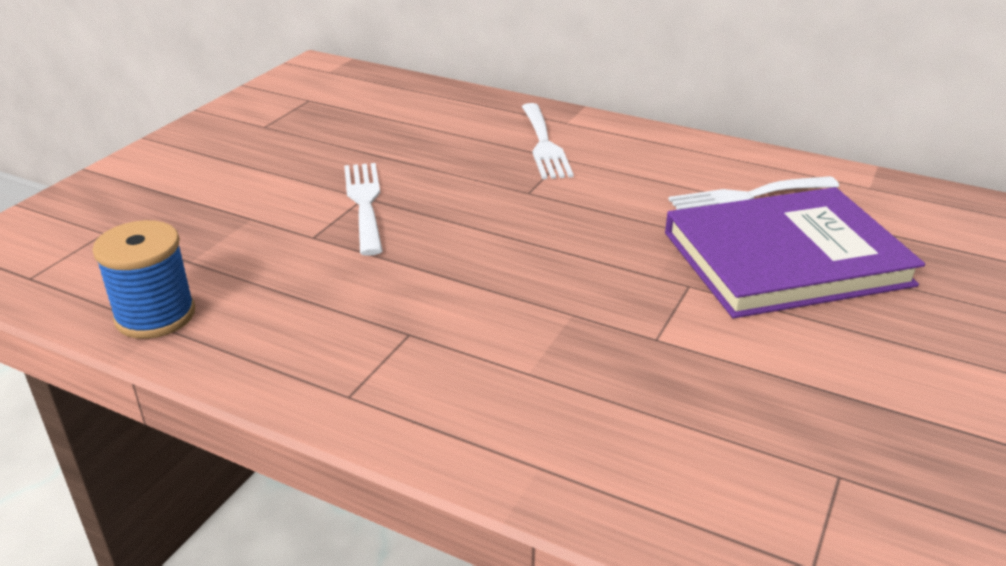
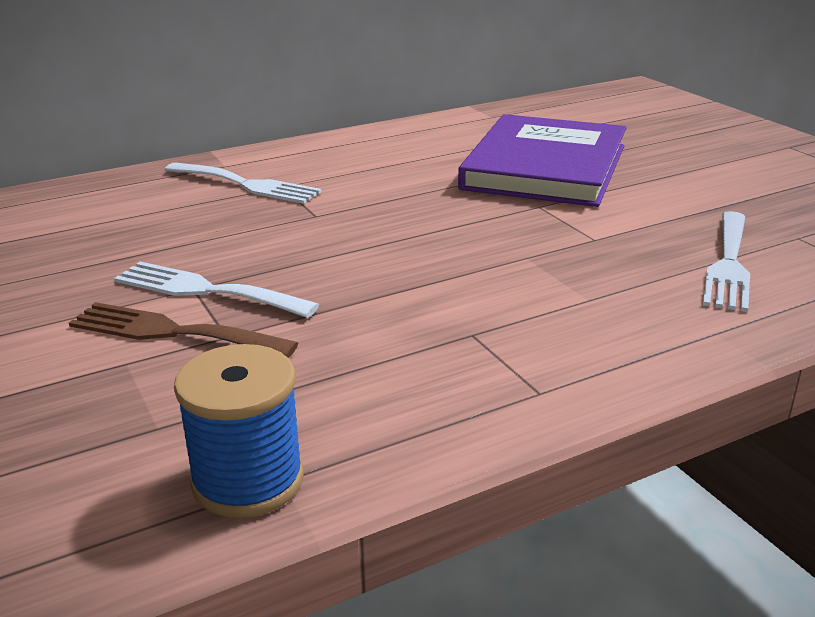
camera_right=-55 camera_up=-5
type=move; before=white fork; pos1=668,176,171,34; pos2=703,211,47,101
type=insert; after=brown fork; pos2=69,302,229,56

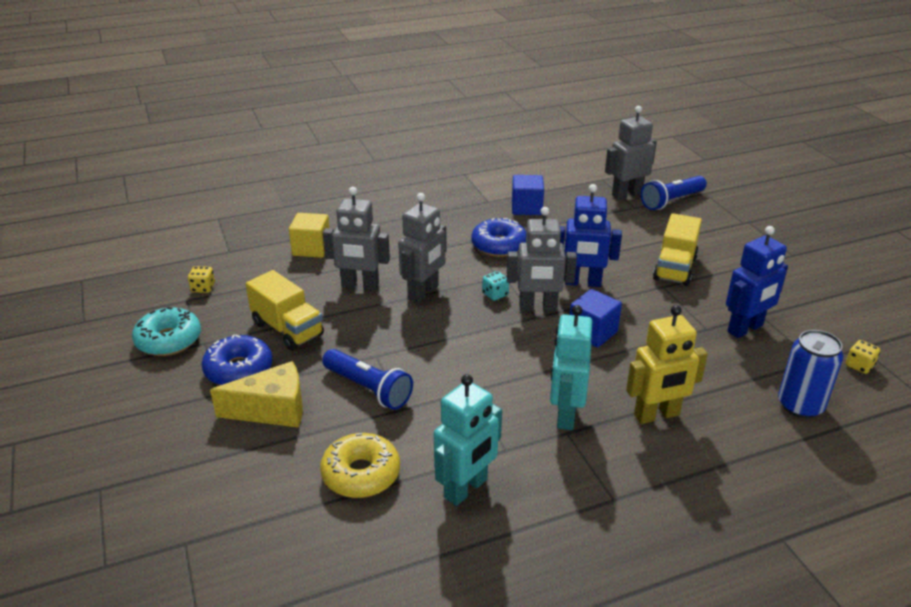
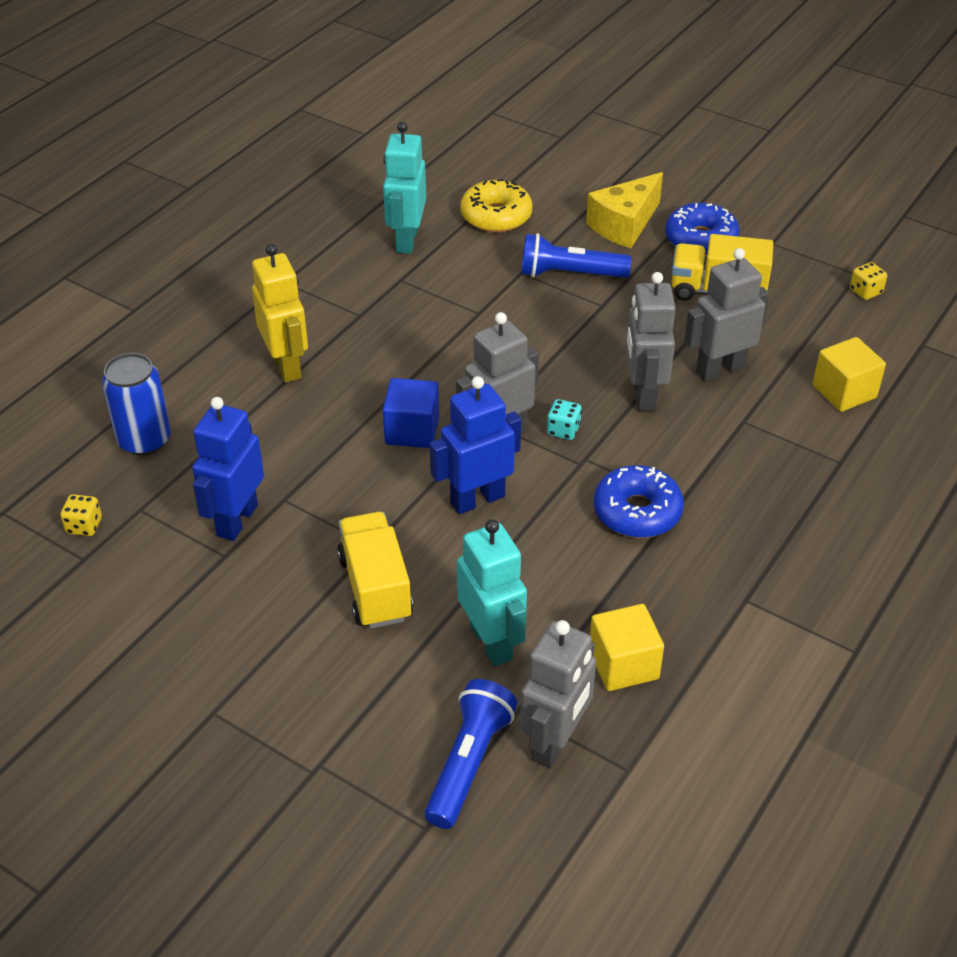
camera_right=145 camera_up=10
type=delete; before=turquoise donut; pos1=132,307,69,49
type=delete; before=blue cube; pos1=512,175,32,40
type=move; before=turquoise robot; pos1=550,305,42,125; pos2=457,519,70,147
type=rotate; before=yellow robot; pos1=626,305,82,119; pos2=252,244,56,139; turn=120
type=insert; after=yellow cube; pos2=590,604,74,87

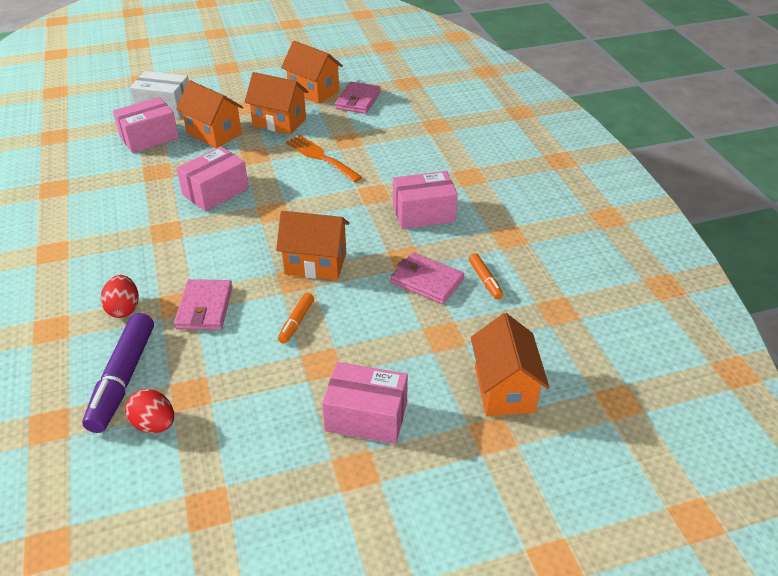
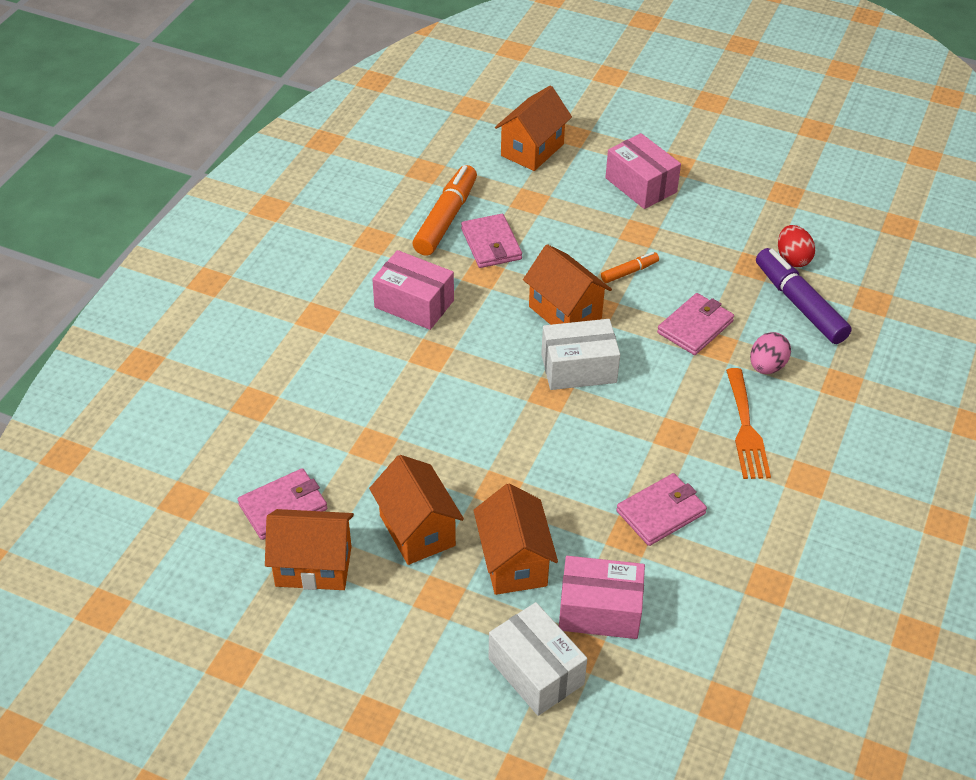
camera_right=-140 camera_up=5
type=rotate; before=purple marker; pos1=82,313,72,120; pos2=756,248,96,96; turn=-75
type=recolor; before=red egg; after=pink egg; pos1=101,275,38,43; pos2=750,332,41,42
type=delete; before=pink box; pos1=177,146,72,65
type=rotate; before=orange house; pos1=281,41,62,63; pos2=265,509,89,81; turn=-75
type=move; before=orange fork; pos1=286,135,76,47; pos2=726,368,45,111
type=resize; before=orange marker; pos1=469,253,34,46; pos2=413,165,64,91; scale=1.99
type=insert; after=white box; pos2=541,319,79,71
type=insert; after=pink wallet; pos2=616,473,91,73

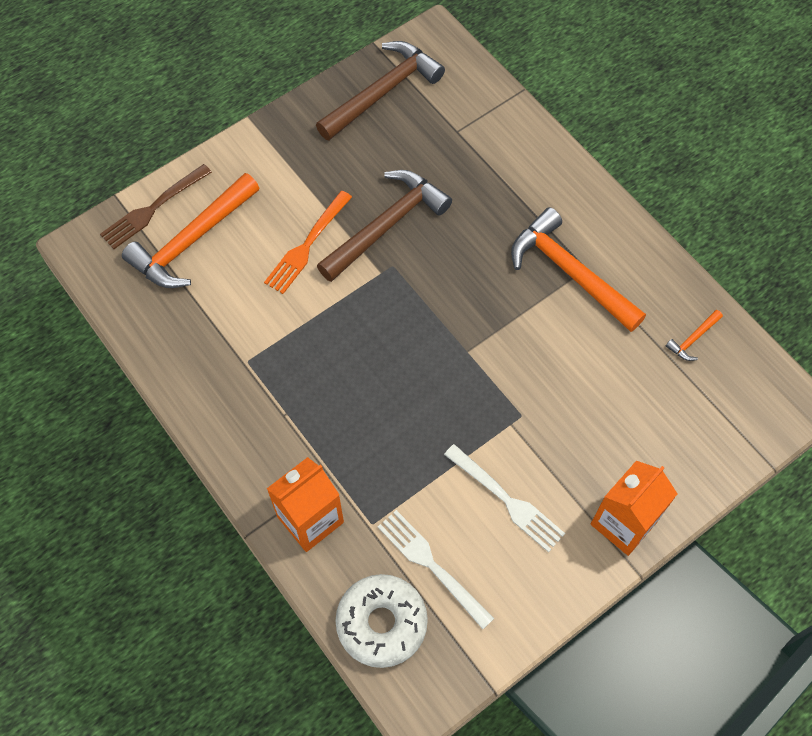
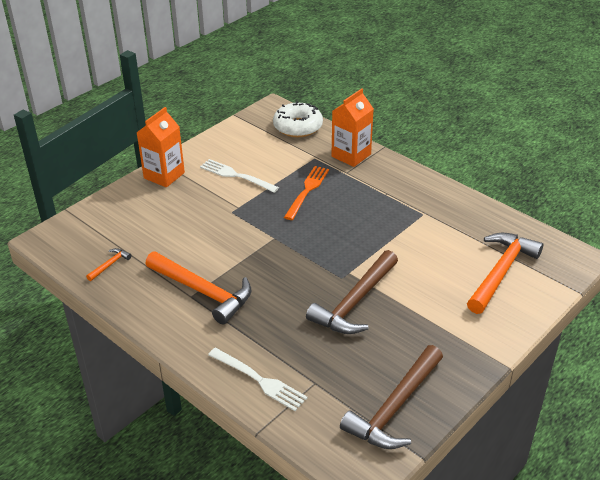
camera_right=170 camera_up=-25
type=delete; before=brown fork; pos1=100,164,112,85
type=move; before=orange fork; pos1=264,191,88,103; pos2=284,166,45,54
type=move; before=white fork; pos1=378,510,116,119; pos2=208,348,100,63

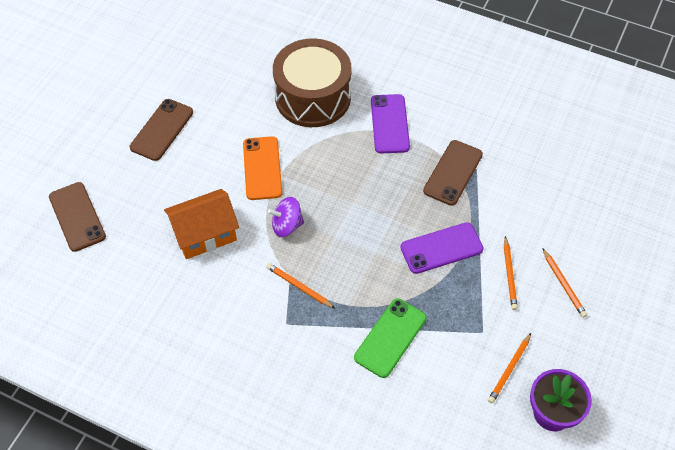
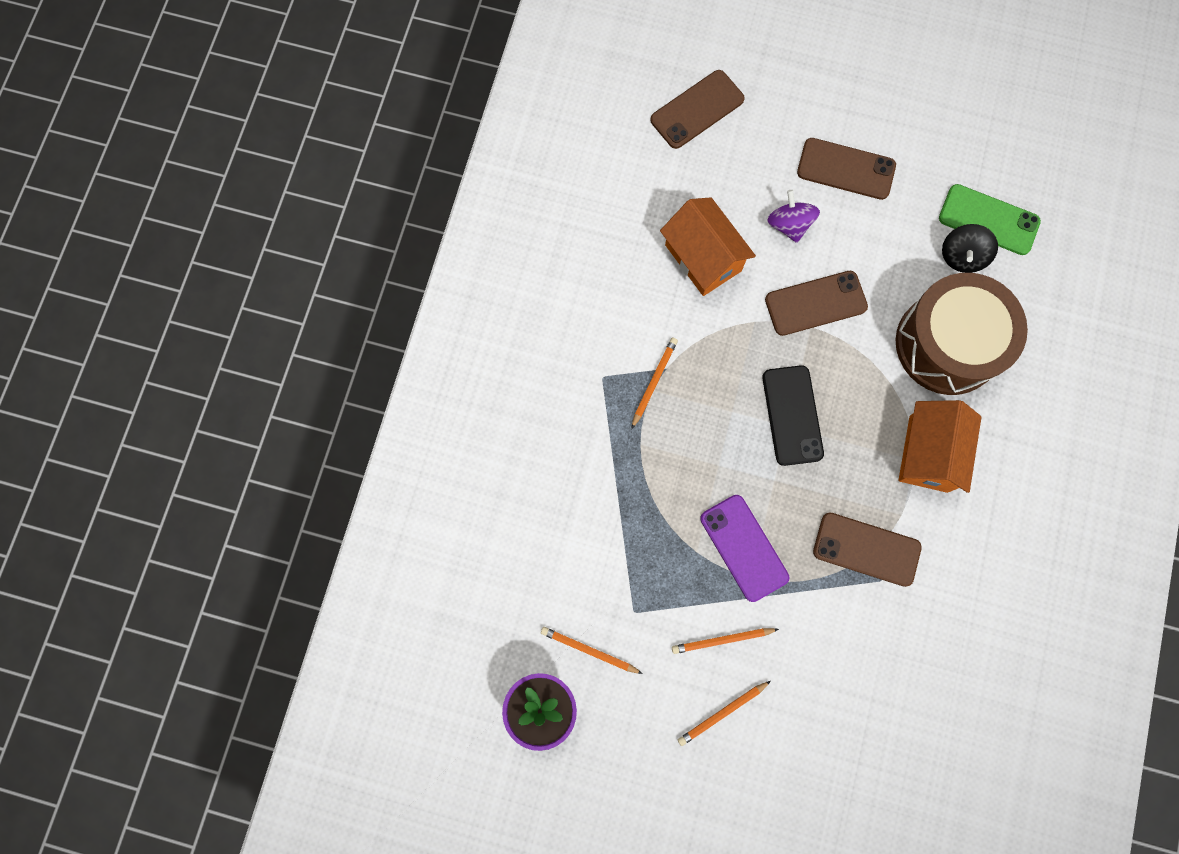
camera_right=80 camera_up=20
type=recolor; before=orange phone; after=brown phone; pos1=243,136,39,64; pos2=765,271,103,65
type=move; before=purple spinning top; pos1=268,197,36,40; pos2=767,190,53,53
type=move; before=green phone; pos1=354,298,73,80; pos2=939,184,102,71
type=replace; before=purple phone; after=orange house; pos1=371,94,39,59; pos2=898,400,83,93
type=insert; after=black phone; pos2=762,365,62,101
type=insert; after=black spinning top; pos2=942,224,56,49

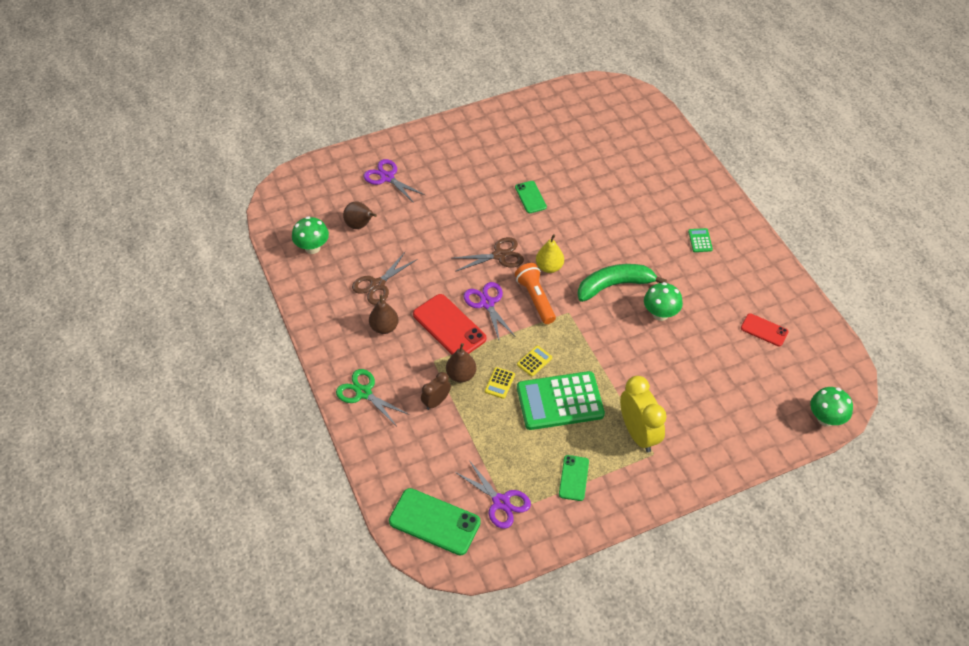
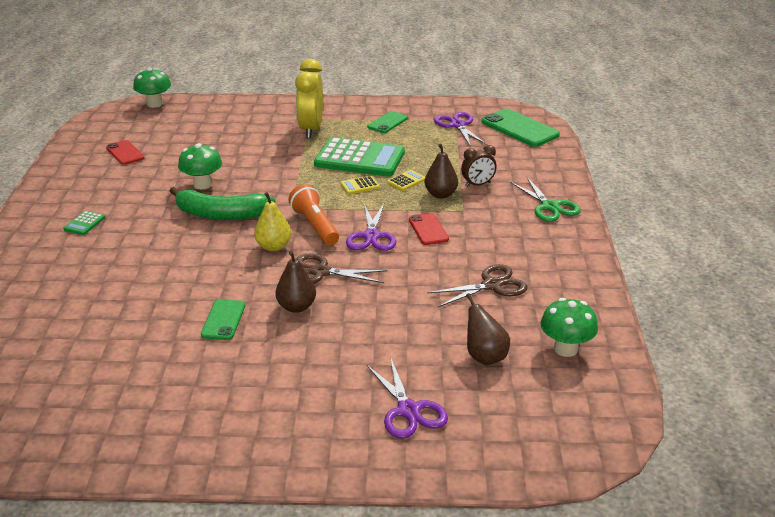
camera_right=-155 camera_up=-20
type=move; before=brown pear; pos1=369,294,30,40; pos2=275,251,41,62
type=resize; before=red phone; pos1=413,294,73,61; pos2=409,213,40,32; scale=0.58
type=rotate; before=orange flashlight; pos1=515,263,41,61; pos2=288,184,51,61; turn=150

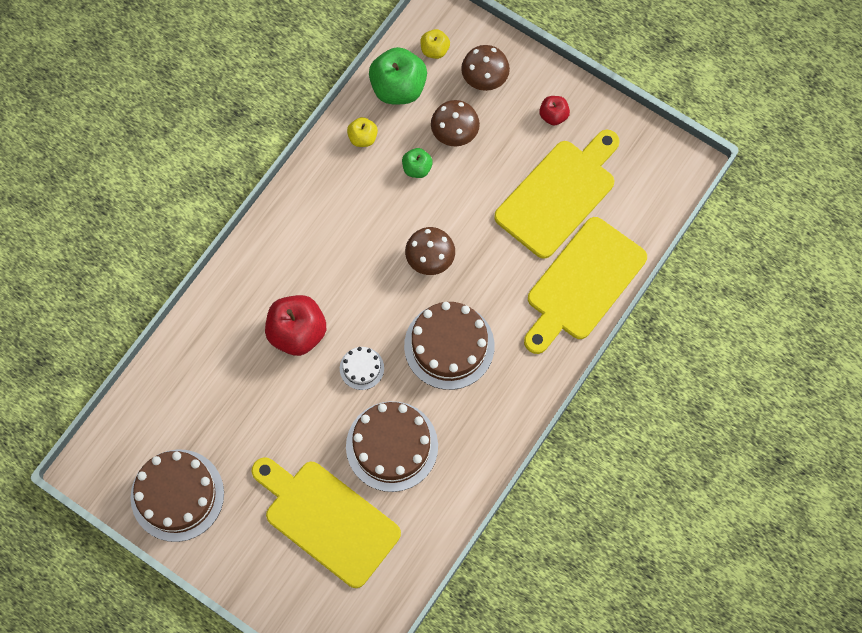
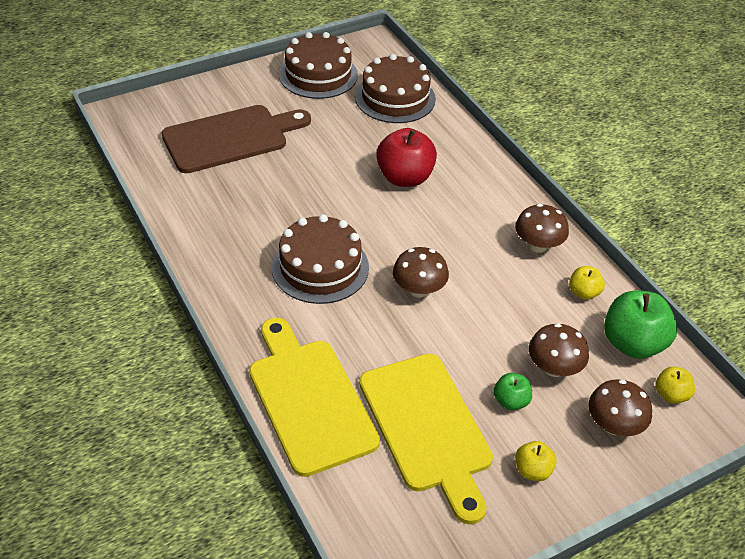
camera_right=115 camera_up=-25
type=recolor; before=yellow cutting board; after=brown cutting board; pos1=252,457,149,131; pos2=162,105,149,68
type=delete; before=white cake; pos1=340,347,44,43
type=move; before=brown cake; pos1=346,401,92,91; pos2=355,54,81,69
type=move; before=green apple; pos1=402,148,31,30; pos2=494,373,38,37
type=recolor; before=red apple; after=yellow apple; pos1=539,96,31,30; pos2=515,441,42,40
type=insert; after=brown mushroom; pos2=515,204,54,49

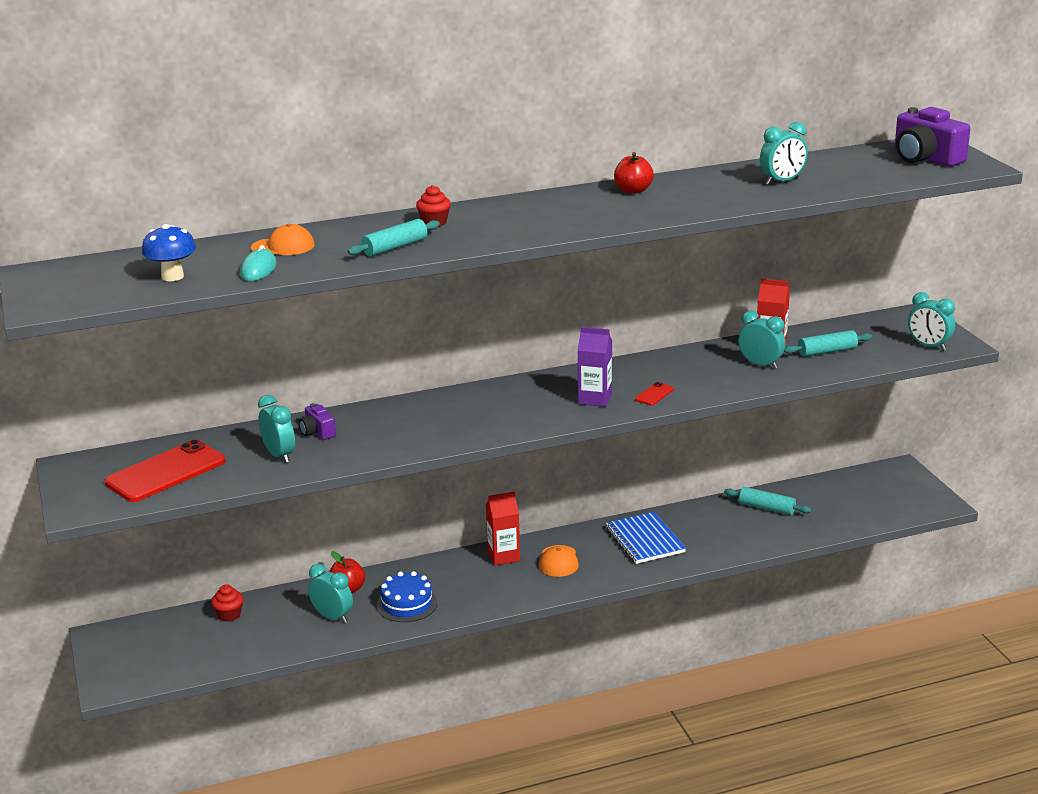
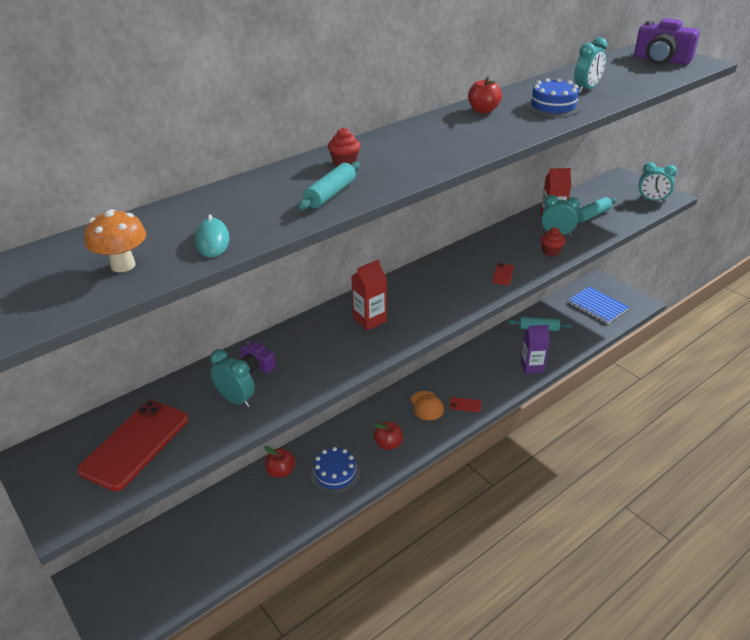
camera_right=-20 camera_up=10
type=recolor; before=blue mushroom; after=orange mushroom; pos1=142,224,54,57; pos2=84,209,62,63
type=move; before=red cupcake; pos1=211,584,33,38; pos2=541,227,25,29
type=delete; before=orange cap; pos1=251,224,64,31
type=delete; before=turquoise clock; pos1=308,564,45,59
type=move; before=red carton; pos1=486,491,34,75; pos2=351,260,36,70
type=move; before=purple carton; pos1=577,327,35,80; pos2=521,325,29,49
type=move; before=blue notebook; pos1=606,512,80,52; pos2=568,287,61,37
type=insert; after=red apple; pos2=374,421,29,29
type=insert; after=red phone; pos2=449,397,32,15
type=insert; after=blue cake; pos2=526,78,55,39

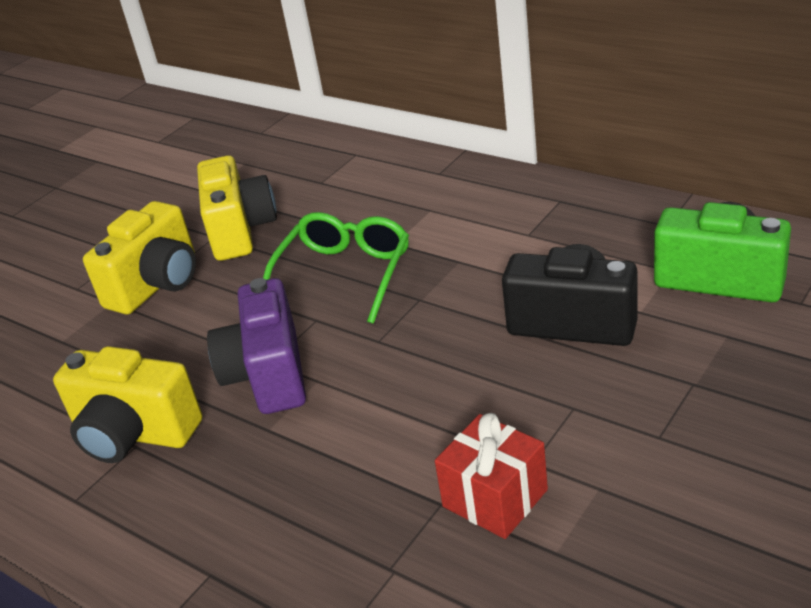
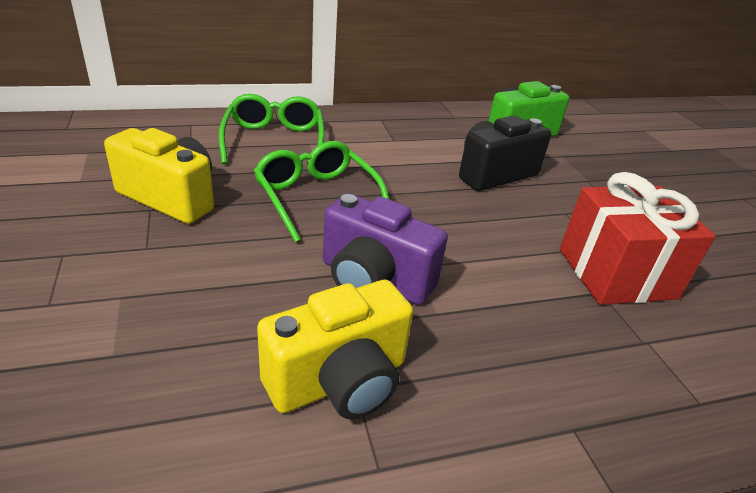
camera_right=-60 camera_up=0
type=delete; before=yellow camera; pos1=83,201,113,113
type=resize; before=red gift; pos1=435,413,113,126; pos2=560,172,156,133; scale=1.56
type=insert; after=green glasses; pos2=219,94,105,70

